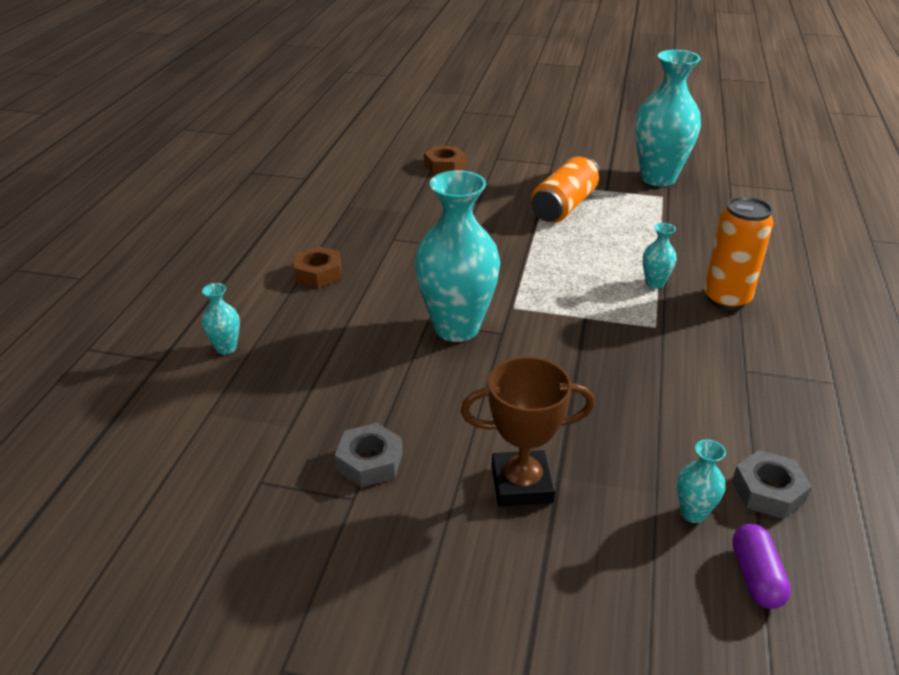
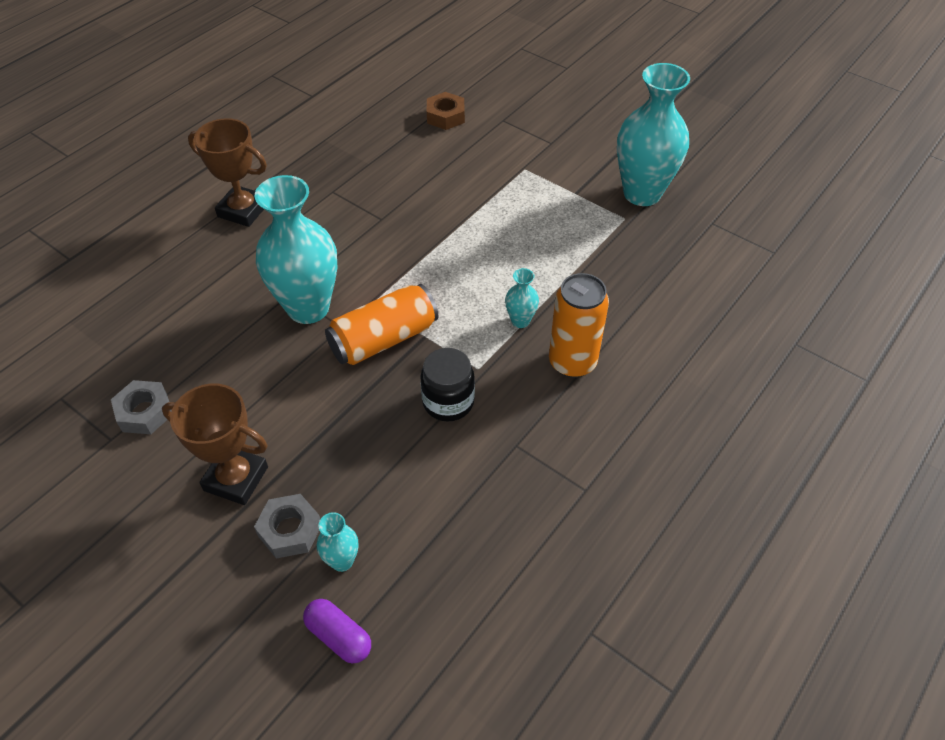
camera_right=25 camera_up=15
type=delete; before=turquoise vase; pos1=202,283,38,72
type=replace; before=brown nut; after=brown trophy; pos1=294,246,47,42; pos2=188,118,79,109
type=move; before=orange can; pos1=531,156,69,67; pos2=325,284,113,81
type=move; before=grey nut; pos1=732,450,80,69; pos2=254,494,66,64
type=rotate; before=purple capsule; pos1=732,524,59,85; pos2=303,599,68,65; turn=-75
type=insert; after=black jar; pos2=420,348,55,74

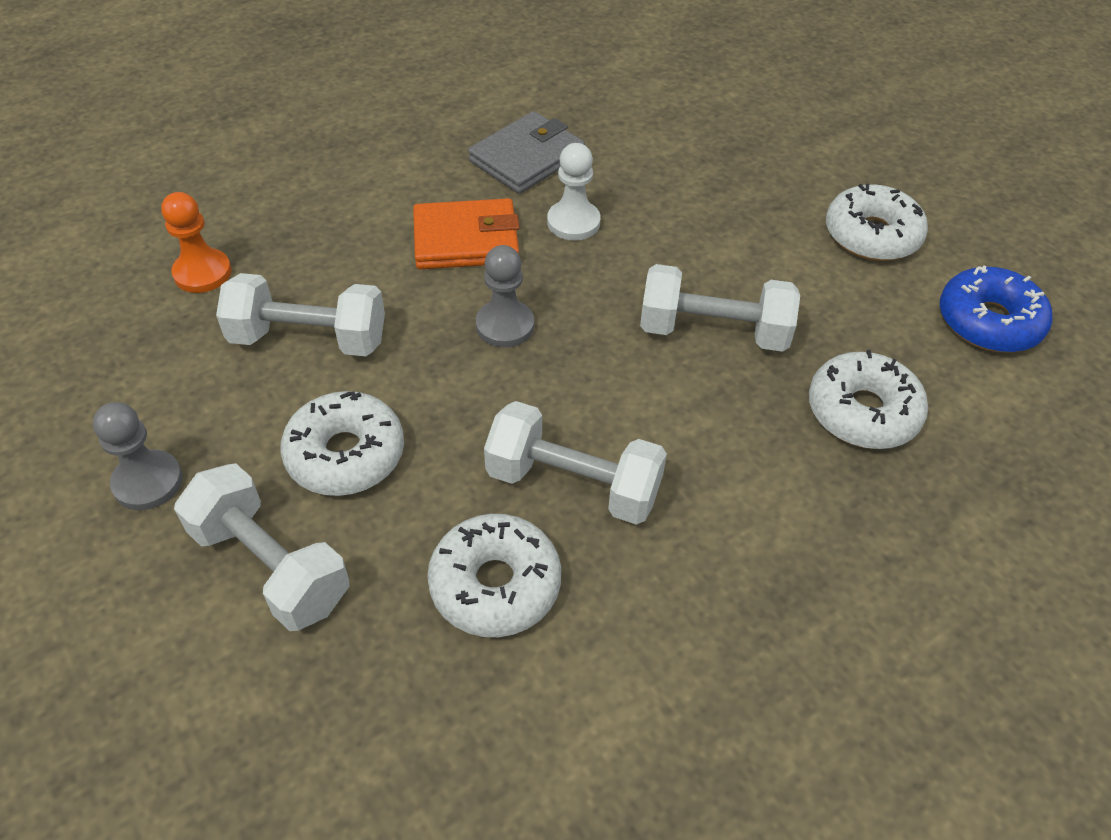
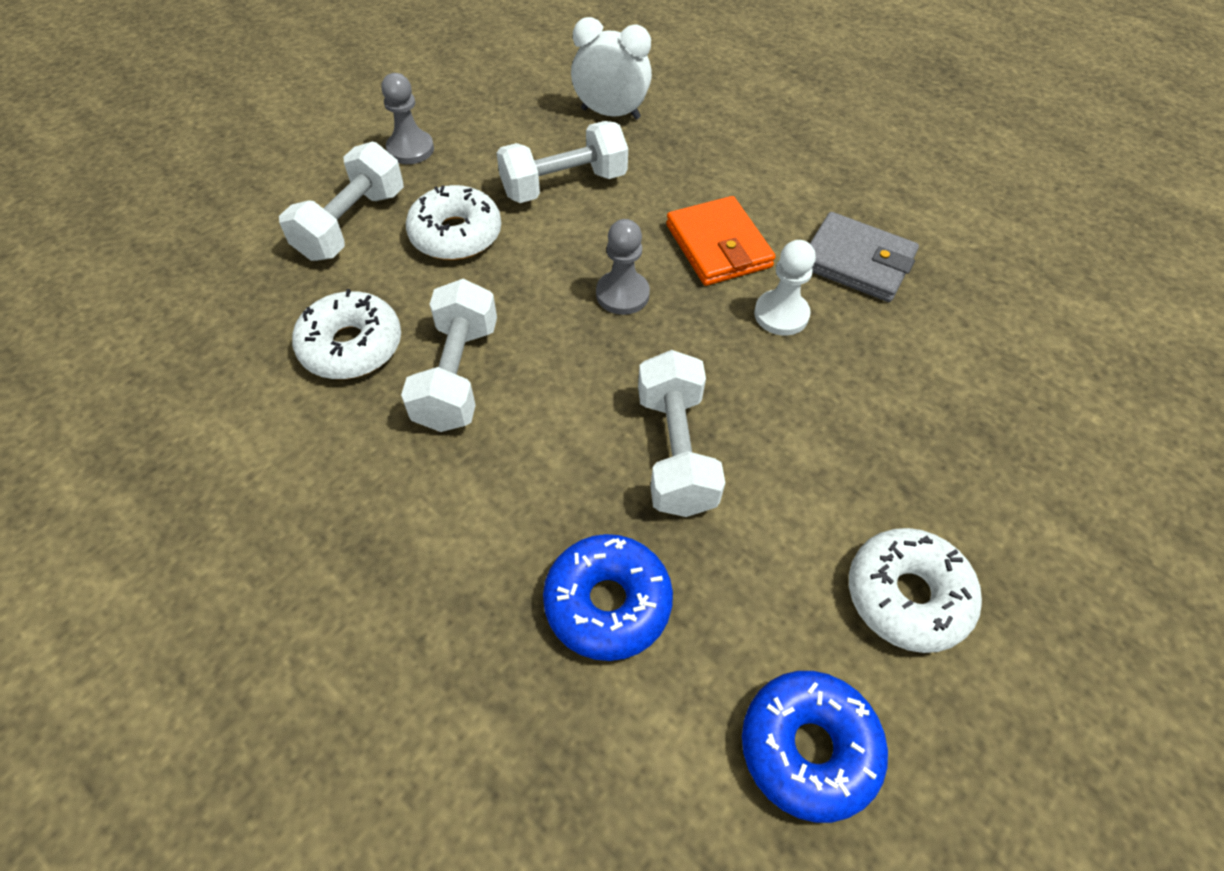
camera_right=75 camera_up=5
type=replace; before=orange pawn; after=white clock; pos1=161,192,70,101; pos2=571,17,81,103
type=rotate; before=white dumbbell; pos1=216,273,169,83; pos2=497,121,131,82; turn=75
type=recolor; before=white donut; after=blue donut; pos1=809,350,119,99; pos2=543,534,130,127

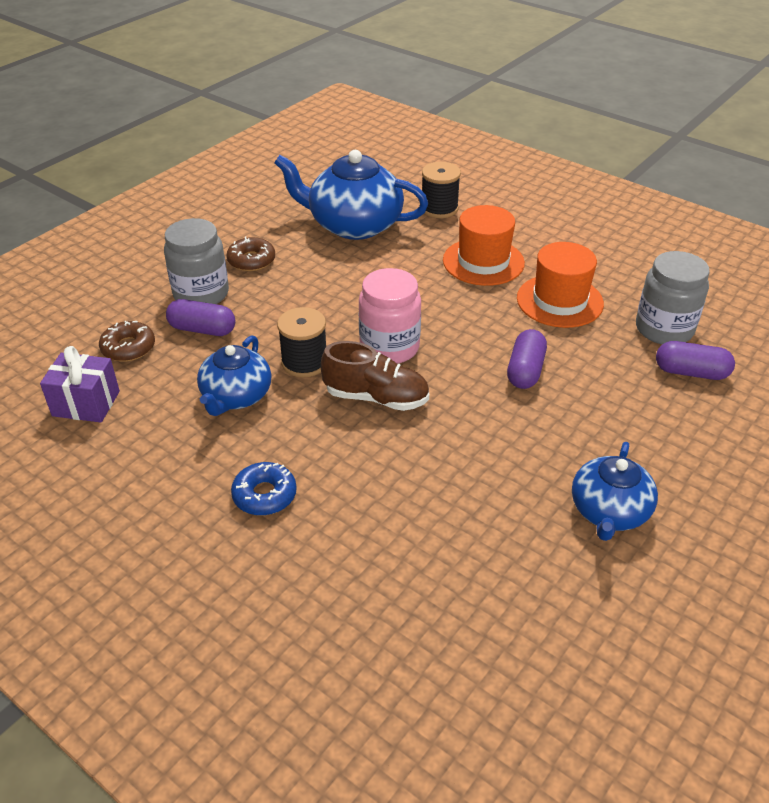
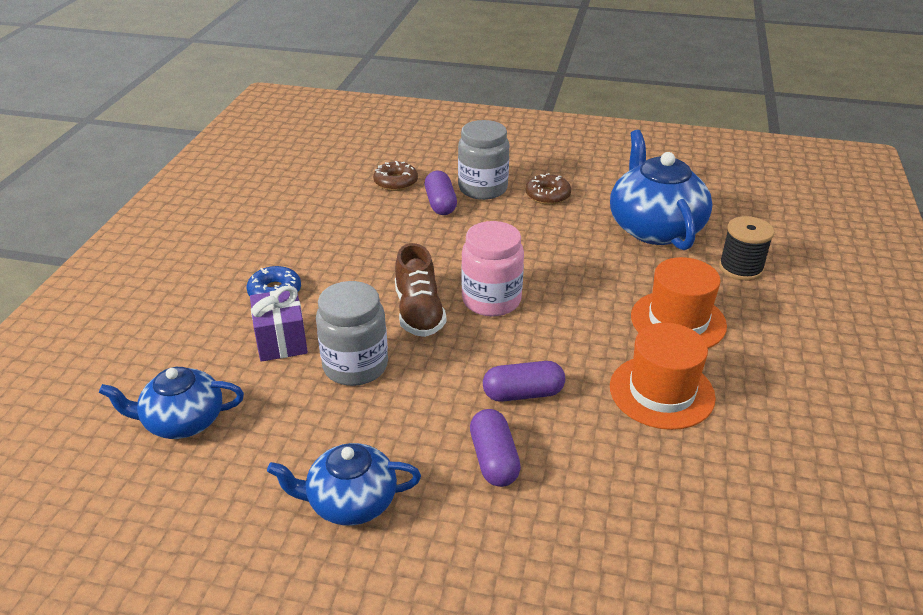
camera_right=65 camera_up=-5
type=move; before=purple gift; pos1=40,346,80,77; pos2=250,285,58,77
type=move; before=blue teapot; pos1=197,335,74,81; pos2=99,367,145,72
type=delete; before=black spool; pos1=277,307,49,70
type=move; before=grey jar; pos1=636,251,74,94; pos2=316,281,72,105
type=move; before=purple capsule; pos1=656,341,79,39; pos2=470,409,51,78

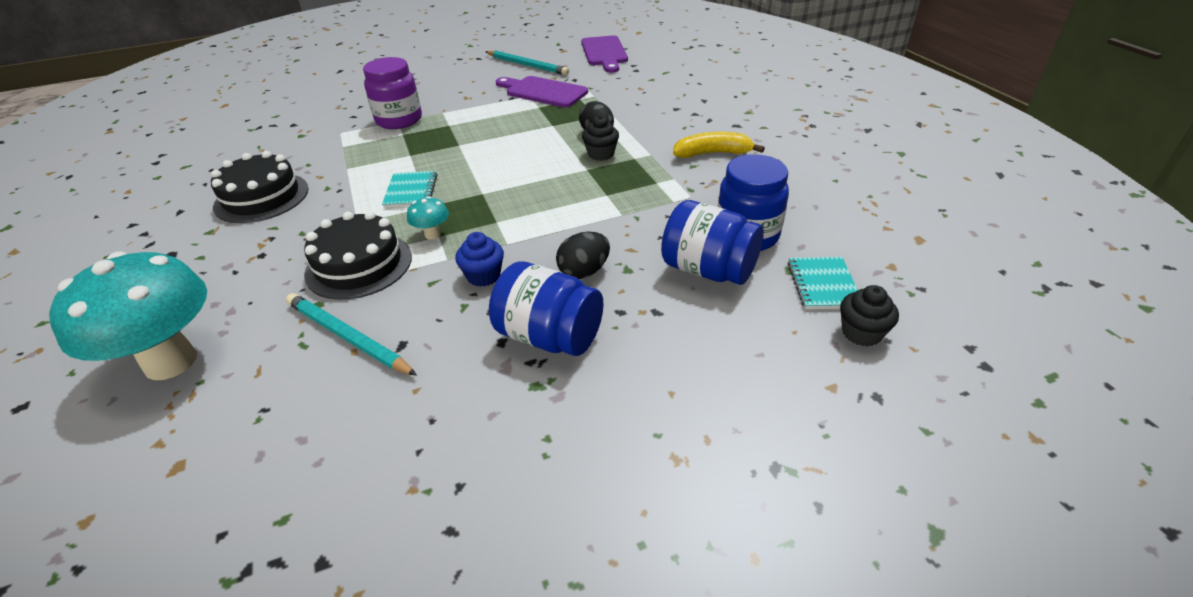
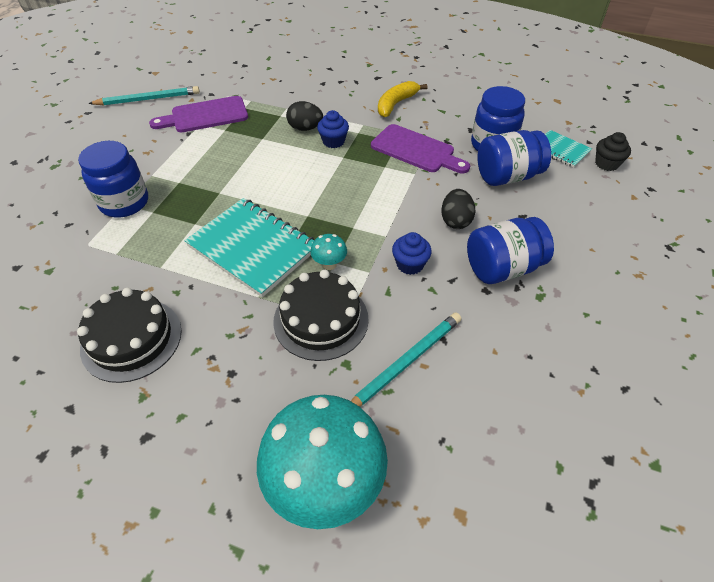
camera_right=-50 camera_up=10
type=rotate; before=turquoise pencil; pos1=286,293,131,83; pos2=351,313,110,94; turn=150
type=recolor; before=purple jar; after=blue jar; pos1=363,57,59,72; pos2=78,141,70,76
type=resize; before=turquoise notebook; pos1=382,171,55,37; pos2=185,198,129,99; scale=1.92
type=move; before=purple cutting board; pos1=581,36,47,37; pos2=371,124,99,49
type=recolor; before=black cupcake; after=blue cupcake; pos1=582,116,37,45; pos2=317,110,32,38

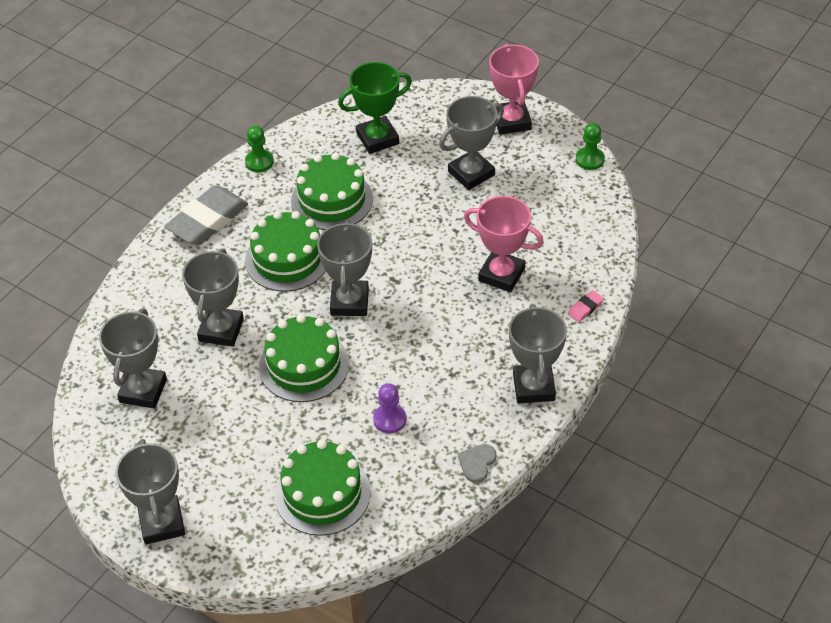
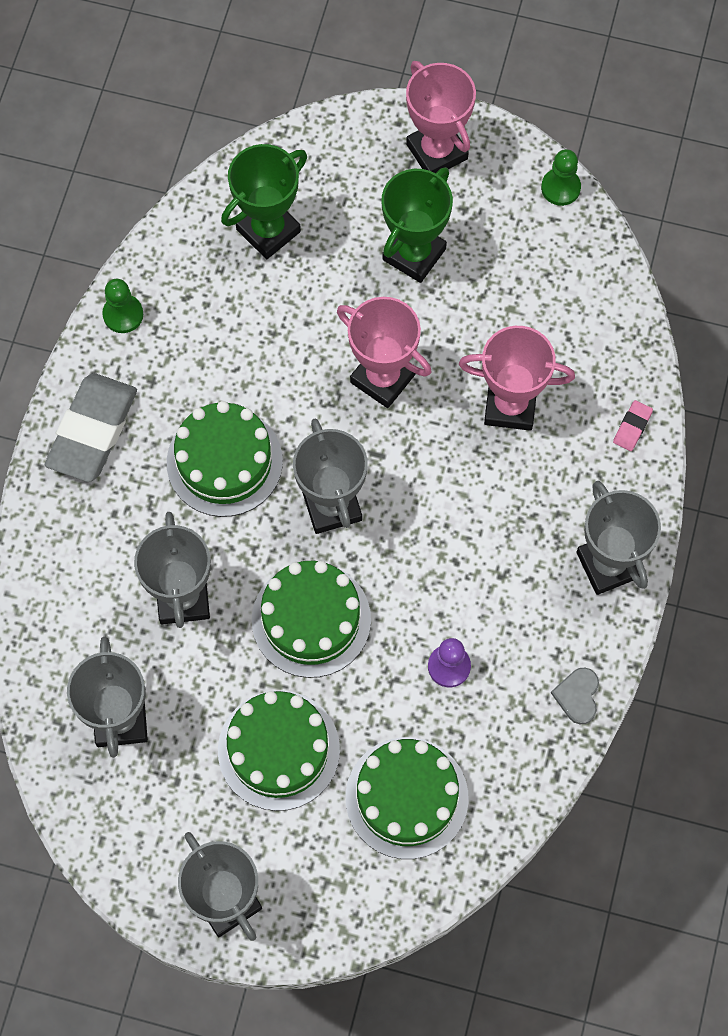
camera_right=-20 camera_up=20
type=move; before=green cake; pos1=291,153,82,77; pos2=218,690,122,121
type=recolor; before=grey trophy; after=green trophy; pos1=439,96,65,94; pos2=381,167,72,116
type=insert; after=pink trophy; pos2=337,297,94,111

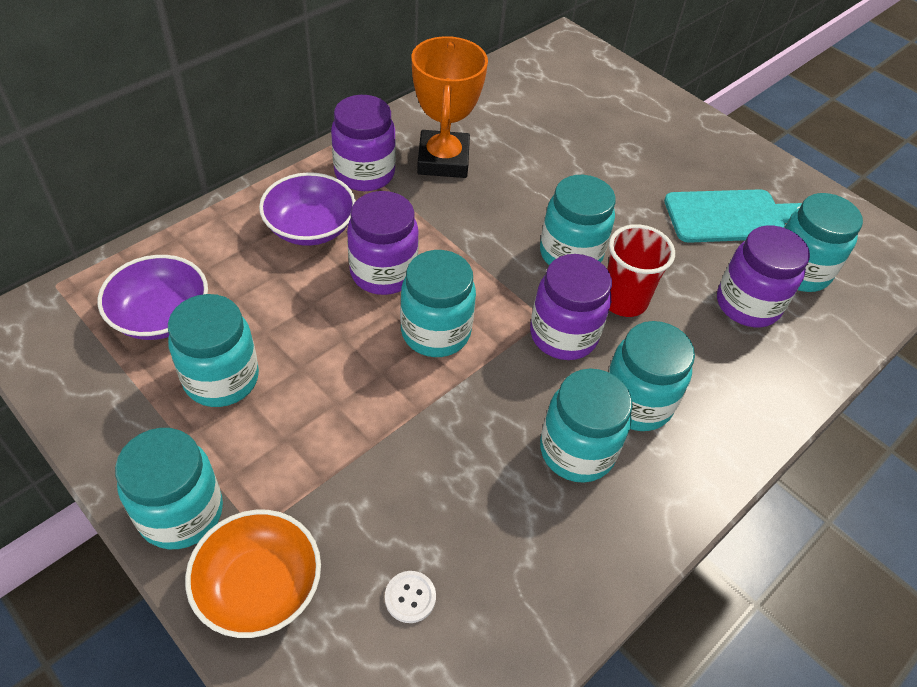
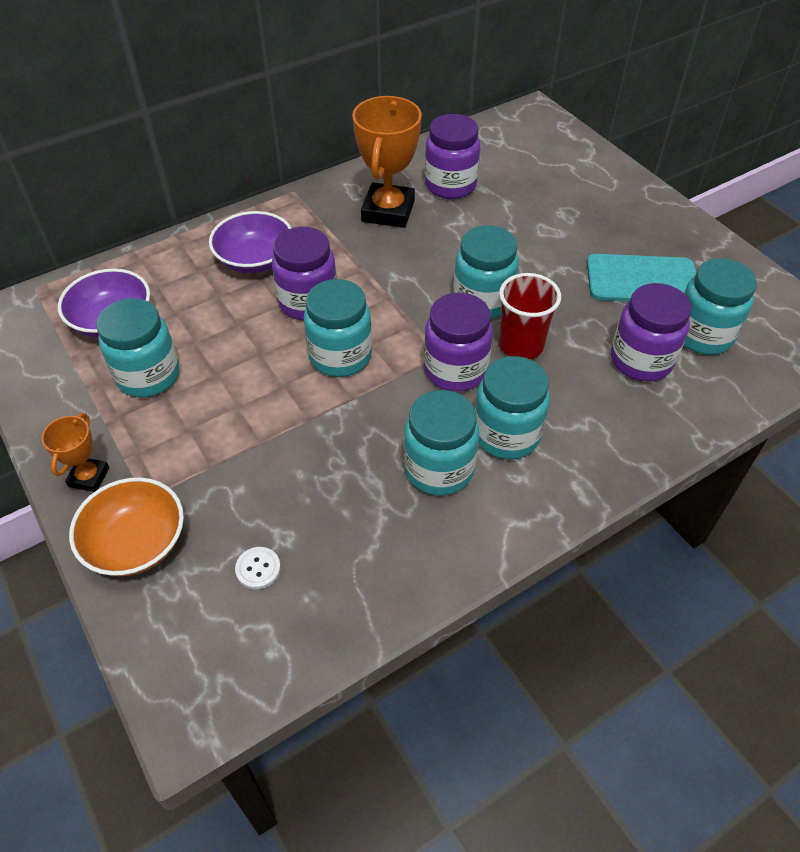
camera_right=15 camera_up=0
type=replace; before=turquoise jar; after=orange trophy; pos1=115,428,108,121; pos2=42,413,67,79
type=move; before=purple jar; pos1=331,95,65,96; pos2=425,114,55,85

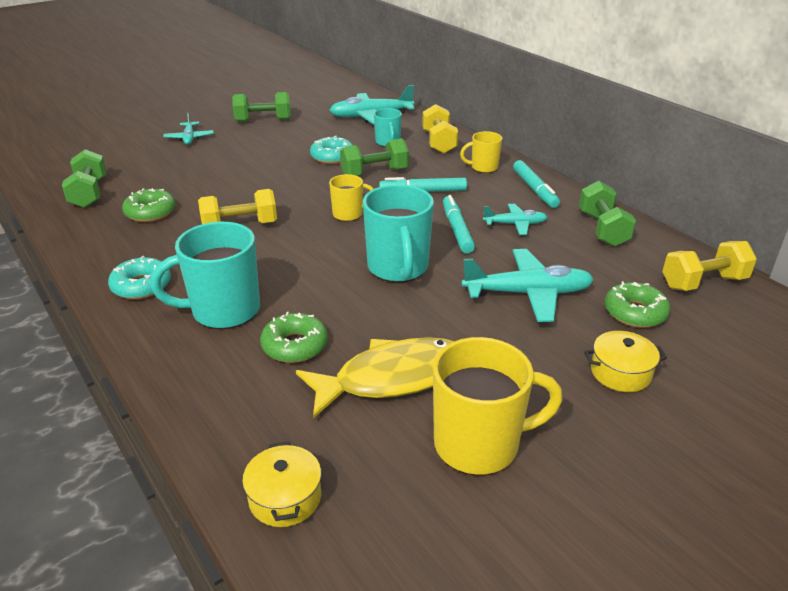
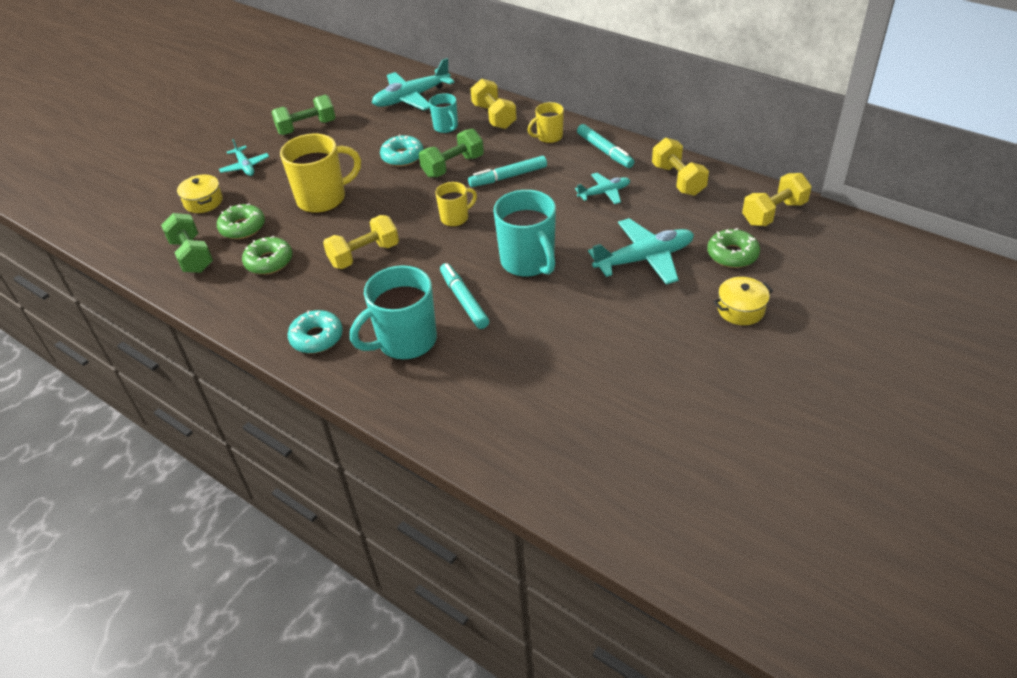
camera_right=-15 camera_up=10
type=move; before=yellow pot; pos1=242,442,80,85; pos2=177,174,46,39
type=move; before=green donut; pos1=260,312,68,51; pos2=217,203,48,36
type=delete; before=yellow fish; pos1=296,337,158,82
type=move; before=yellow mug; pos1=433,337,130,139; pos2=280,134,81,80
type=move; before=turquoise marker; pos1=443,195,32,58; pos2=440,263,49,66
type=recolor; before=green dumbbell; after=yellow dumbbell; pos1=579,181,57,65; pos2=652,138,57,58

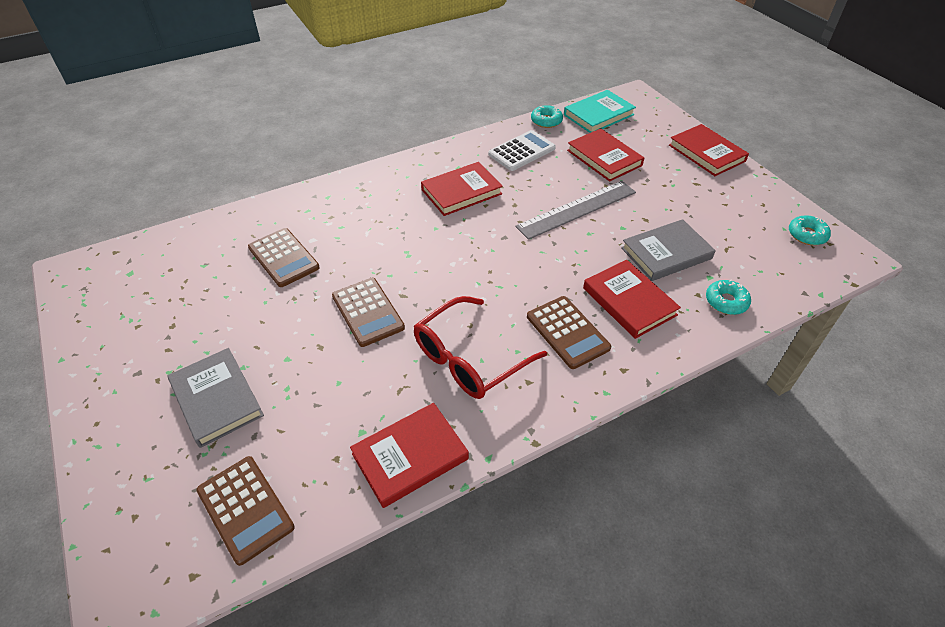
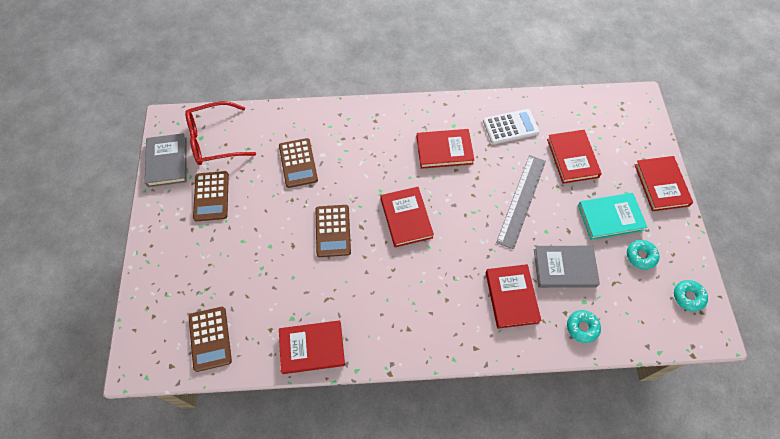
camera_right=25 camera_up=15
type=move; before=grey book; pos1=167,348,97,100; pos2=145,133,42,54
type=move; before=red glasses; pos1=414,296,133,103; pos2=185,101,71,64
type=rotate; before=grey ruler; pos1=515,181,121,59; pos2=496,155,50,94; turn=-60
type=move; before=brown calculator; pos1=527,296,84,73; pos2=193,171,36,50
type=move; before=turquoise donut; pos1=531,105,32,23; pos2=627,240,32,30
type=move; before=turquoise book; pos1=564,90,72,43; pos2=578,193,69,47
type=insert; after=red book; pos2=381,187,53,60

